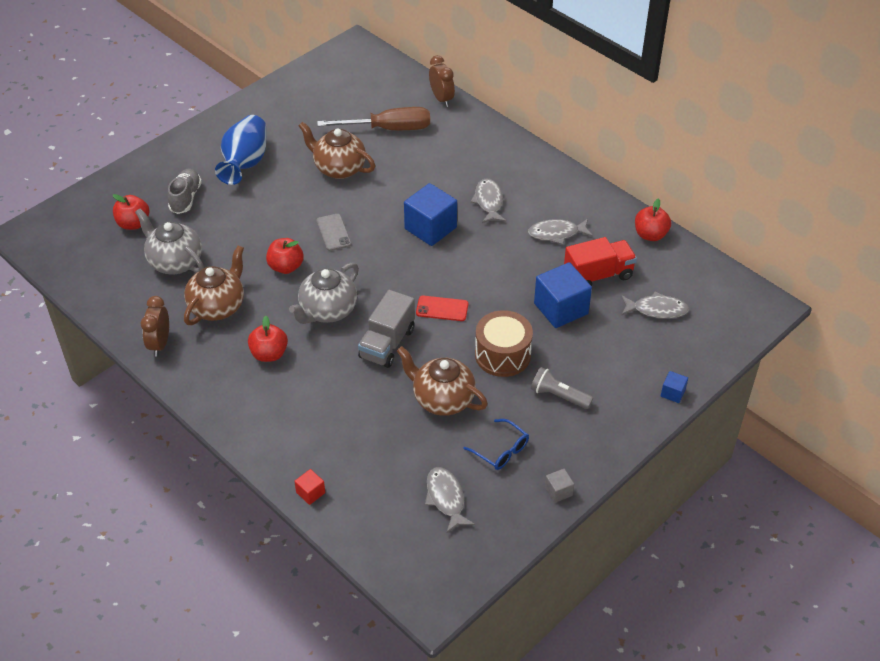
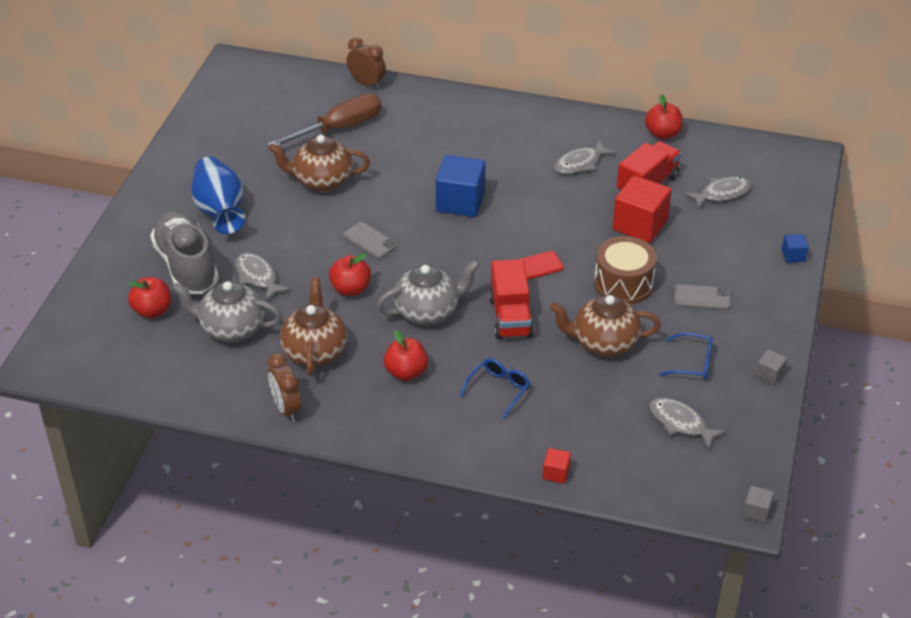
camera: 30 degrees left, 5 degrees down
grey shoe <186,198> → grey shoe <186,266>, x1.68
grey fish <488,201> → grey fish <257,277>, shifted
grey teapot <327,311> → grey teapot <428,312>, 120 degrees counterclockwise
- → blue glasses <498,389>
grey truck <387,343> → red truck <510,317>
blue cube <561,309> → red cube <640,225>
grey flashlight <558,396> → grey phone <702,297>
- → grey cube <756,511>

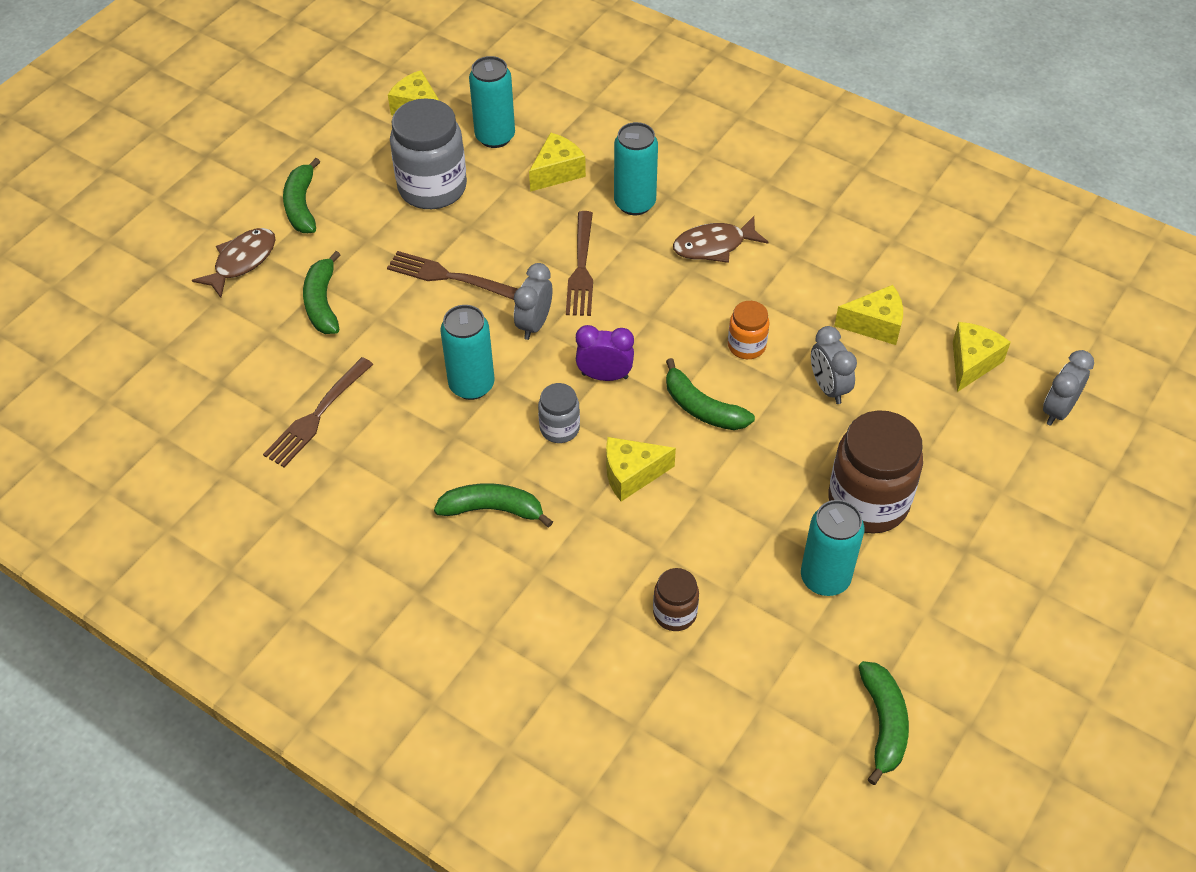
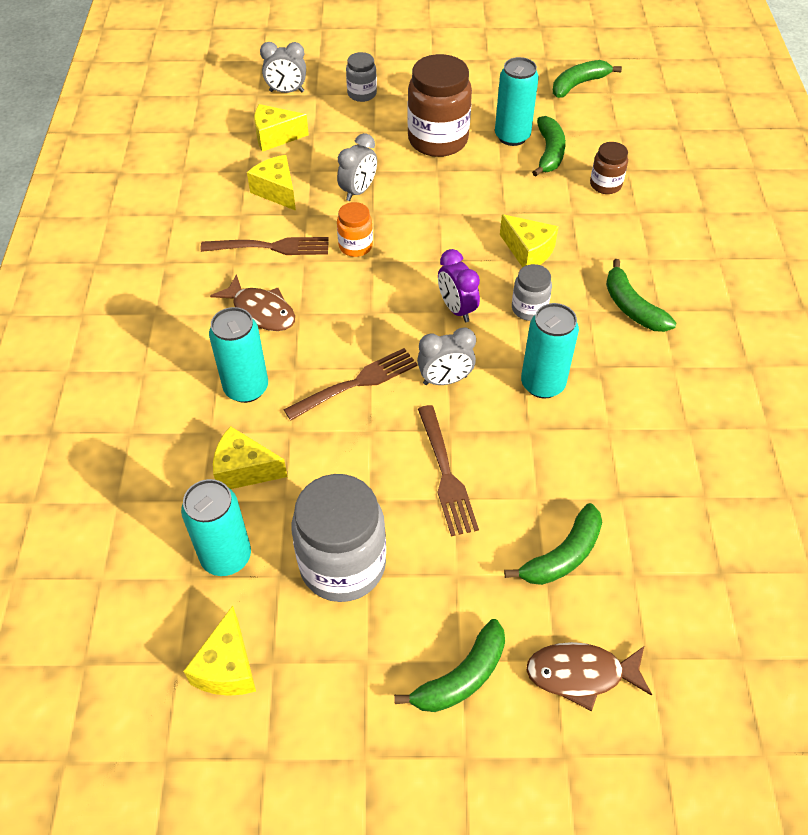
camera: 125 degrees left, 0 degrees up
brown fork <317,415> → brown fork <270,247>, shifted
- → grey jar <362,94>
green banana <702,408> → green banana <549,152>, shifted

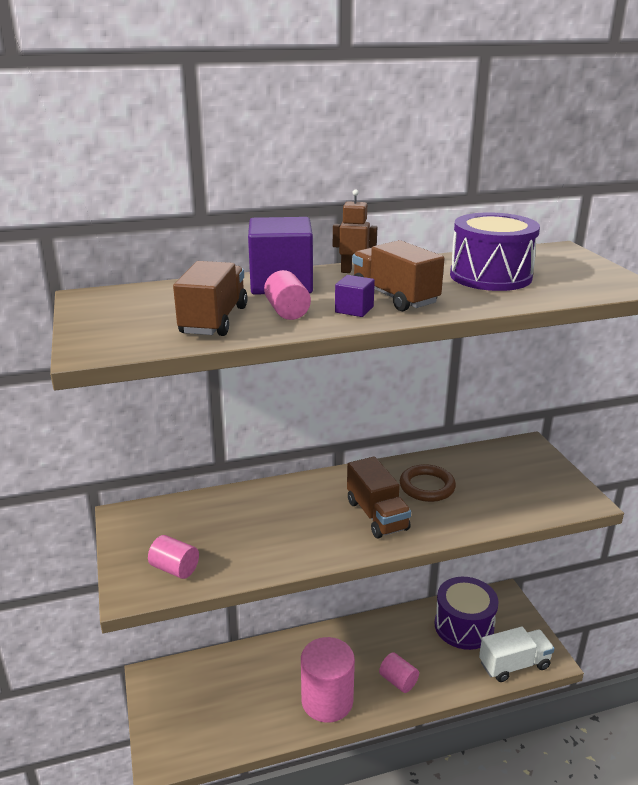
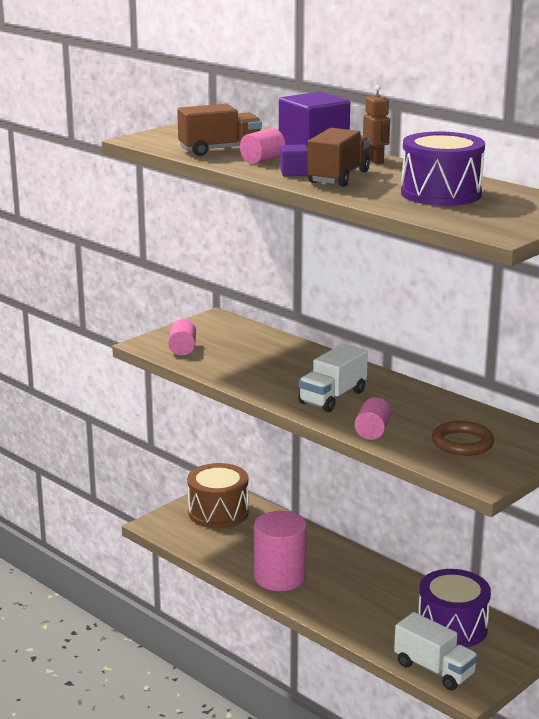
camera: 60 degrees right, 5 degrees down
- → brown drum <218,512>
brown truck <377,515> → white truck <332,397>
pink cylinder <398,681> → pink cylinder <372,432>, shifted
brown ring <427,486> → brown ring <462,443>, shifted

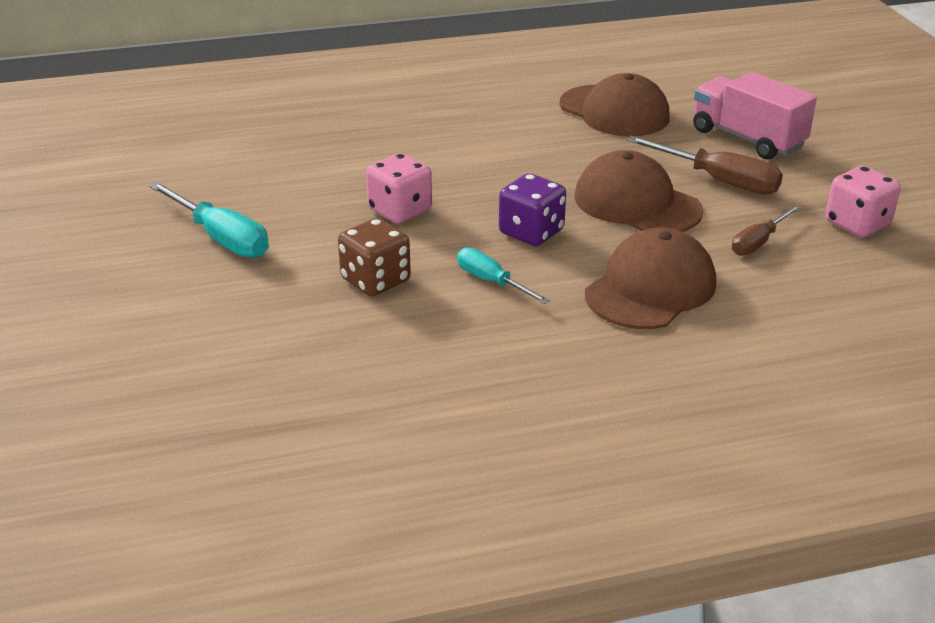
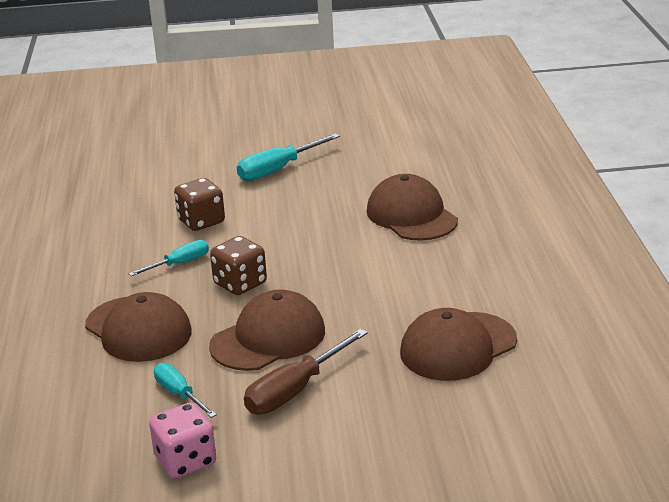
camera: 100 degrees right, 5 degrees down
brown screwdriver <758,242> → turquoise screwdriver <179,394>
purple dice <531,232> → brown dice <240,284>
- → brown cap <411,216>
pink dice <400,210> → -
pink truck <747,139> → -

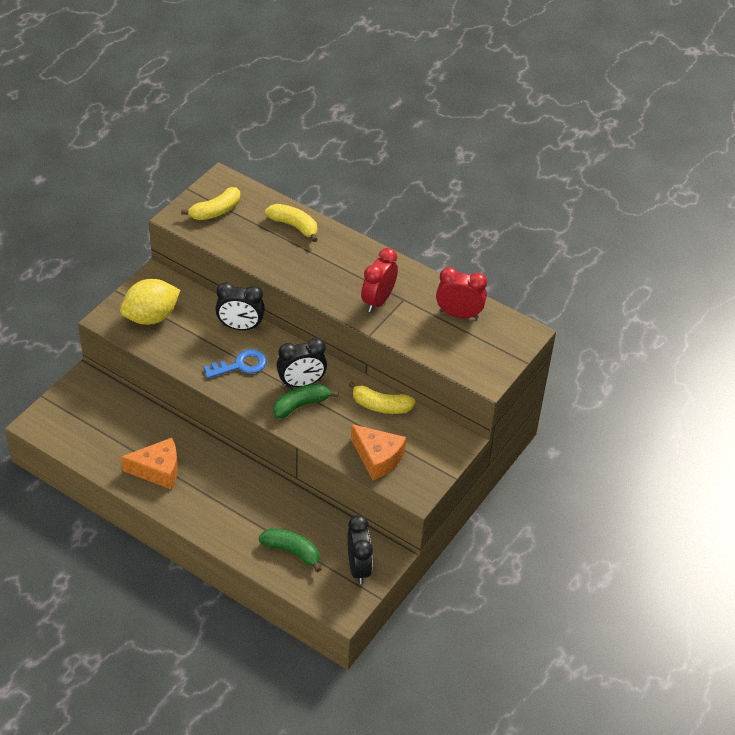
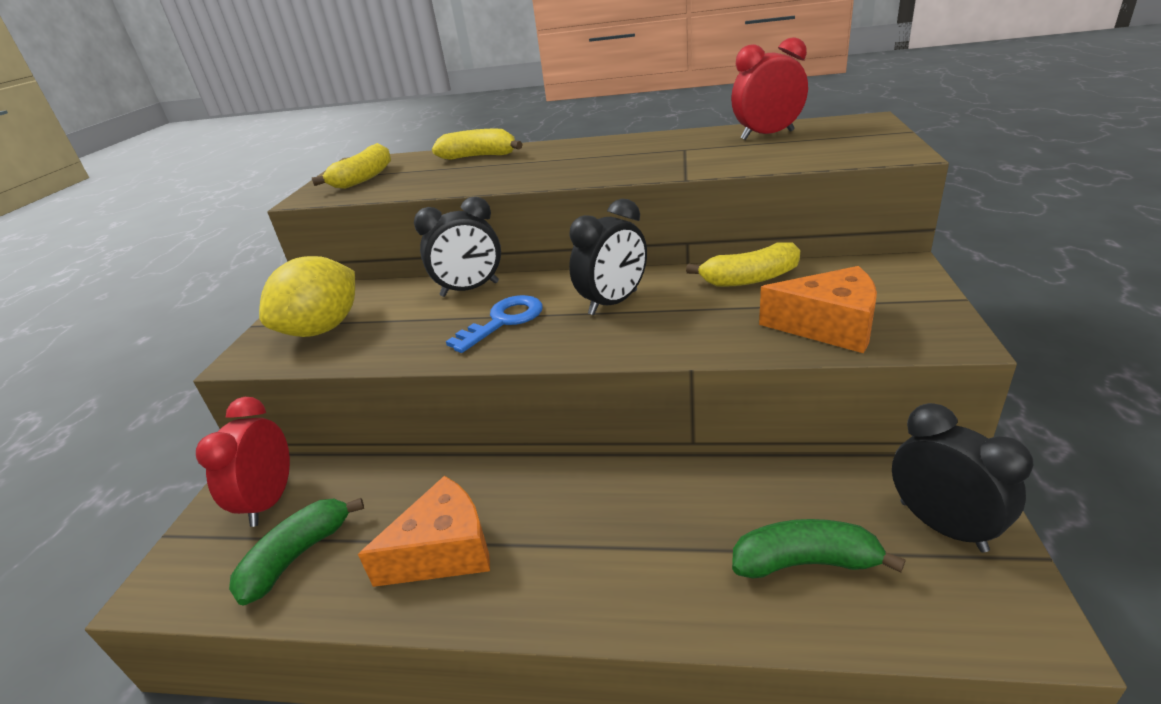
camera: 20 degrees left, 15 degrees down
red clock <378,301> → red clock <270,501>, shifted
green banana <301,405> → green banana <297,556>, shifted

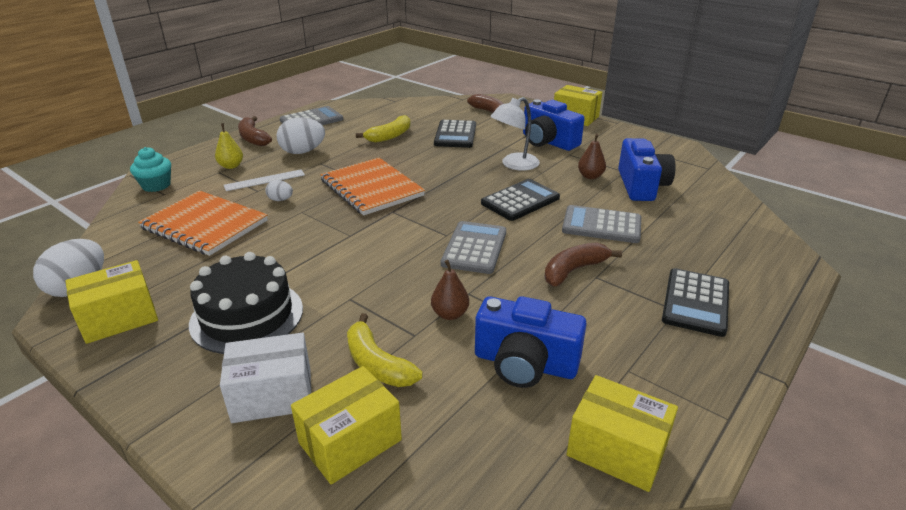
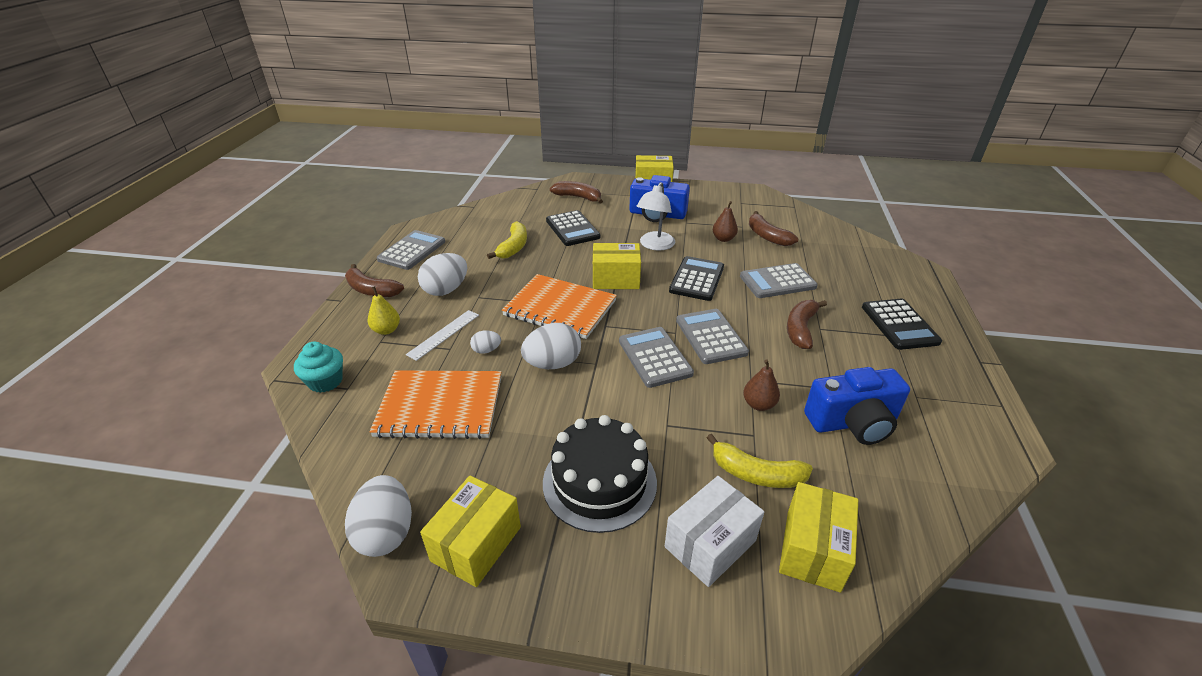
camera: 30 degrees left, 5 degrees up
- → white egg <553,364>
yellow box <616,450> → yellow box <616,279>, shifted
- → grey calculator <654,357>
blue camera <641,185> → brown banana <767,236>

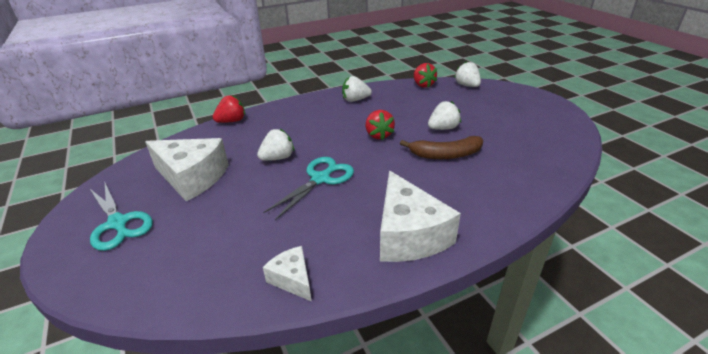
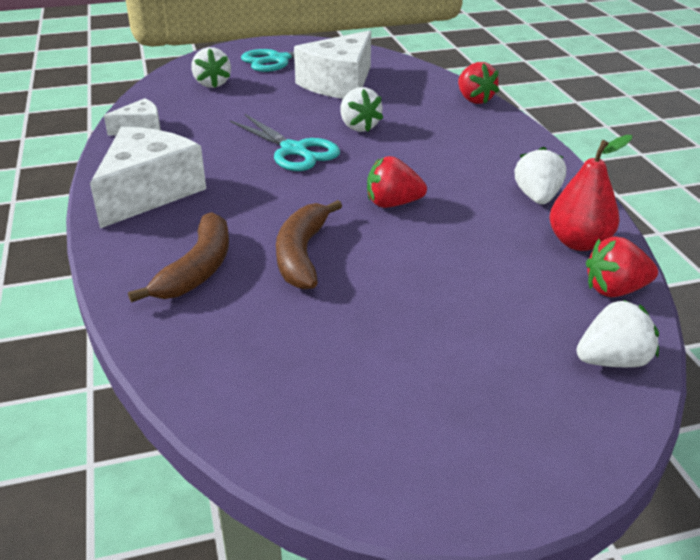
camera: 100 degrees right, 0 degrees up
white cheese <408,234> → white cheese <148,192>, 120 degrees clockwise
- → brown banana <198,269>
white strawberry <443,128> → white strawberry <212,84>, shifted
- → red pear <579,242>

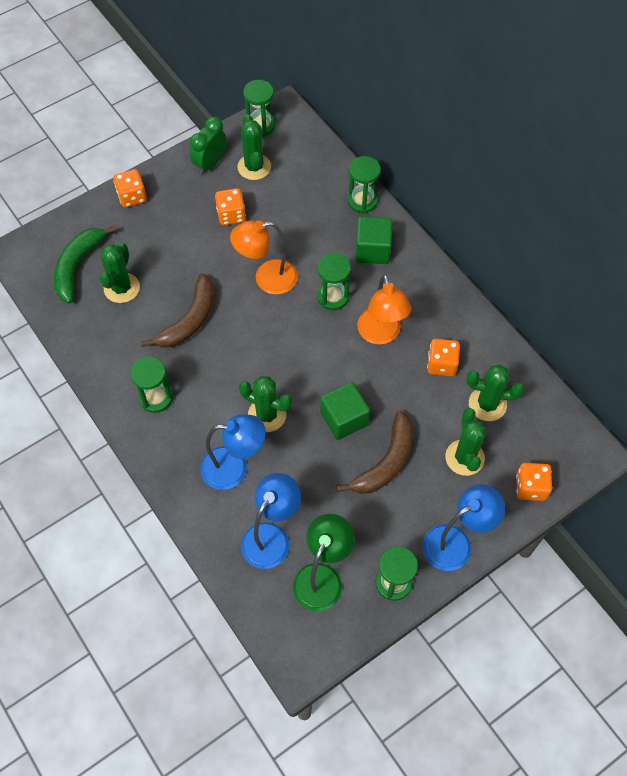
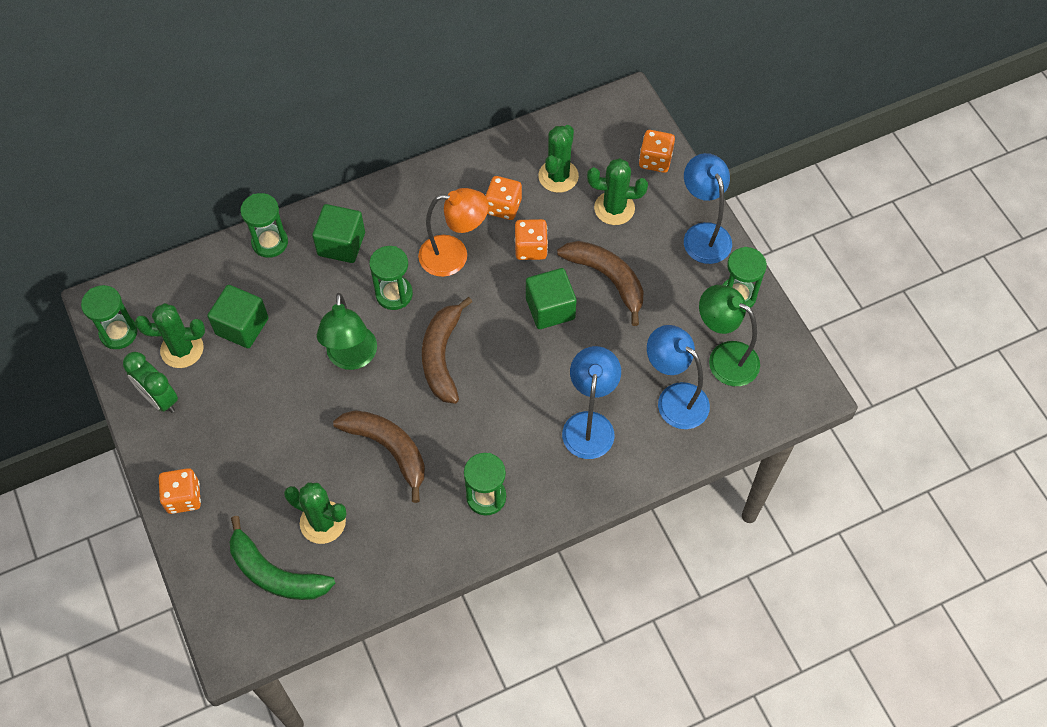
camera: 80 degrees left, 0 degrees up
- → green cube <242,326>
orange lamp <267,279> → green lamp <352,358>
- → brown banana <442,356>
orange dice <231,215> → orange dice <531,248>, shifted
green cactus <267,415> → -

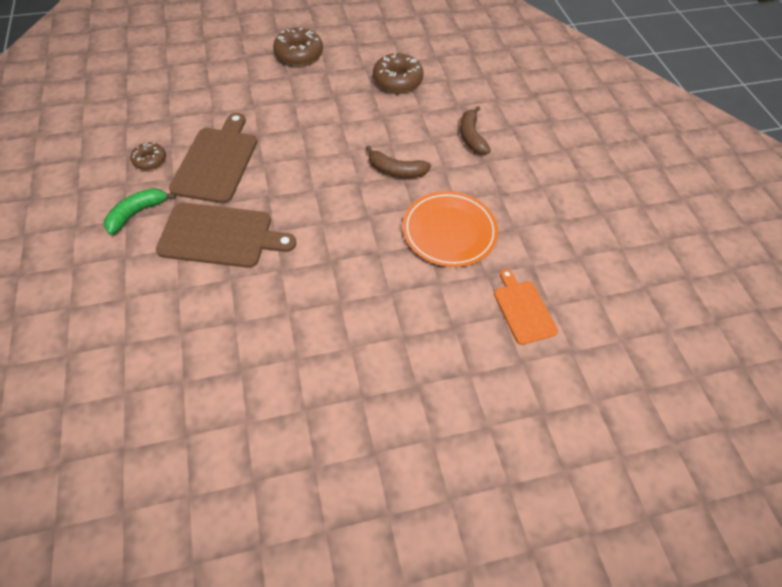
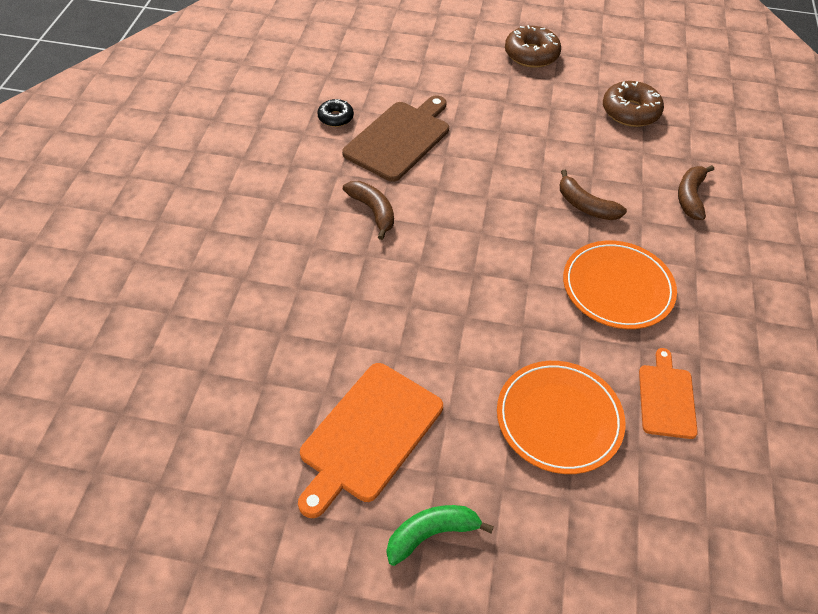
camera: 25 degrees right, 5 degrees down
- → orange cutting board <368,435>
brown donut <150,160> → black donut <335,118>
brown cutting board <220,236> → brown banana <373,211>
green banana <137,213> → green banana <431,534>, shifted
- → orange plate <559,419>

